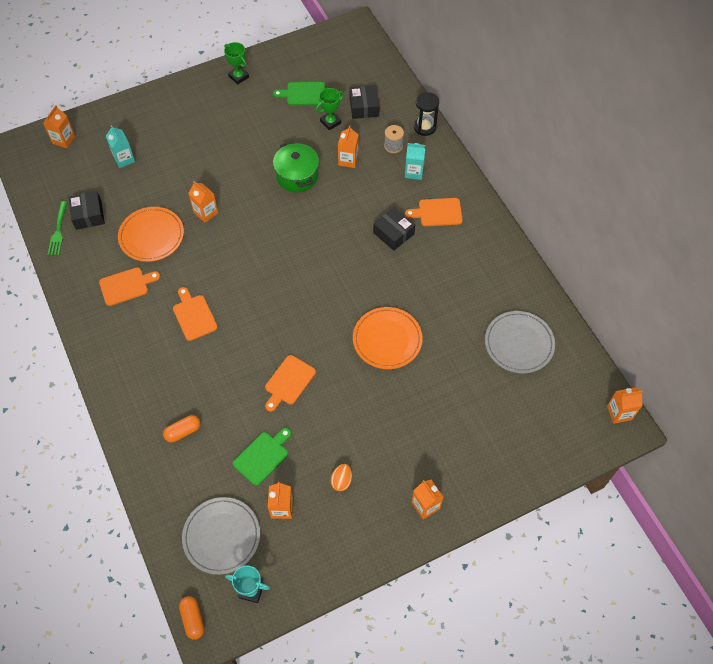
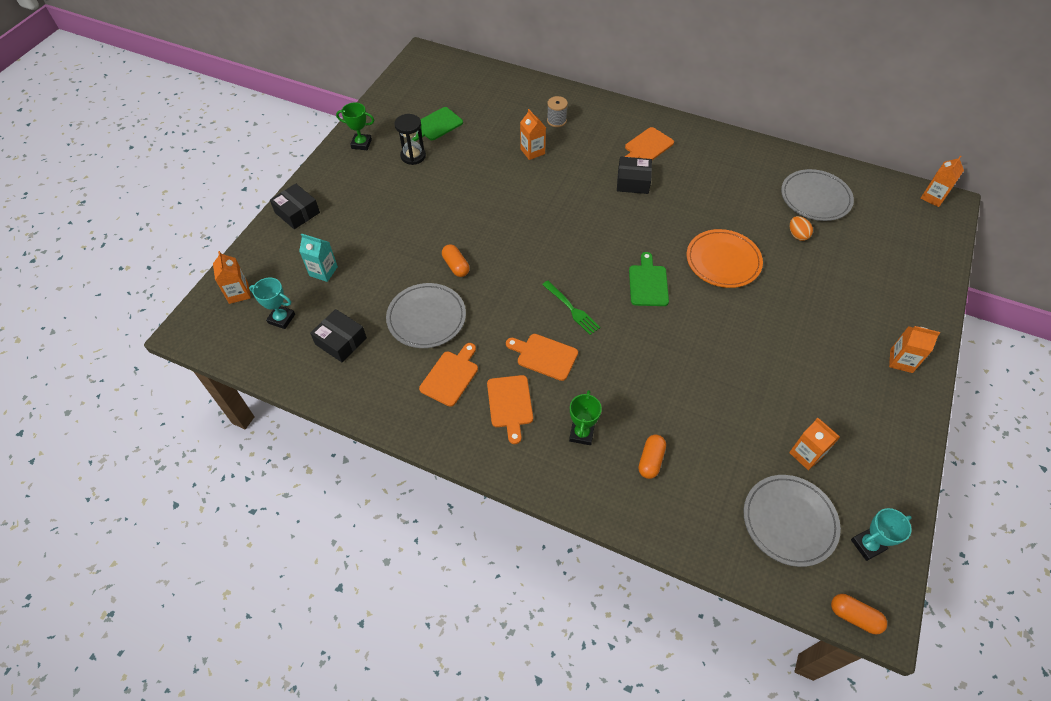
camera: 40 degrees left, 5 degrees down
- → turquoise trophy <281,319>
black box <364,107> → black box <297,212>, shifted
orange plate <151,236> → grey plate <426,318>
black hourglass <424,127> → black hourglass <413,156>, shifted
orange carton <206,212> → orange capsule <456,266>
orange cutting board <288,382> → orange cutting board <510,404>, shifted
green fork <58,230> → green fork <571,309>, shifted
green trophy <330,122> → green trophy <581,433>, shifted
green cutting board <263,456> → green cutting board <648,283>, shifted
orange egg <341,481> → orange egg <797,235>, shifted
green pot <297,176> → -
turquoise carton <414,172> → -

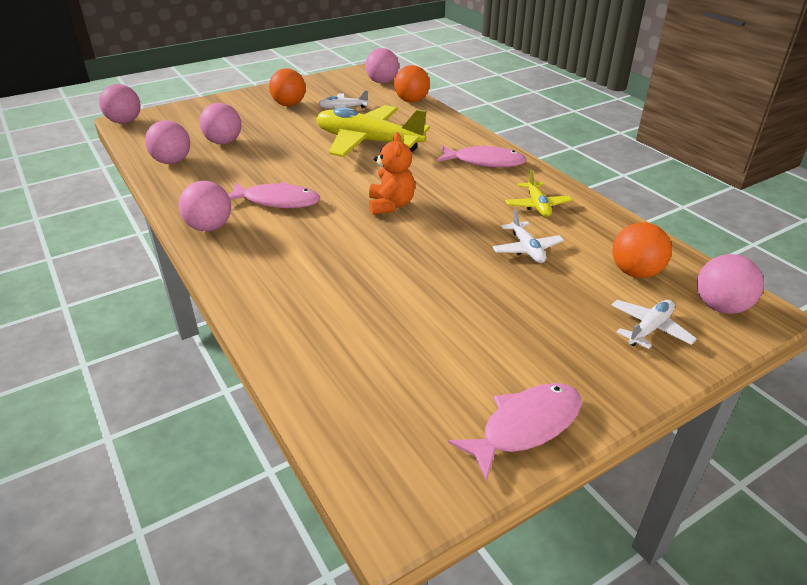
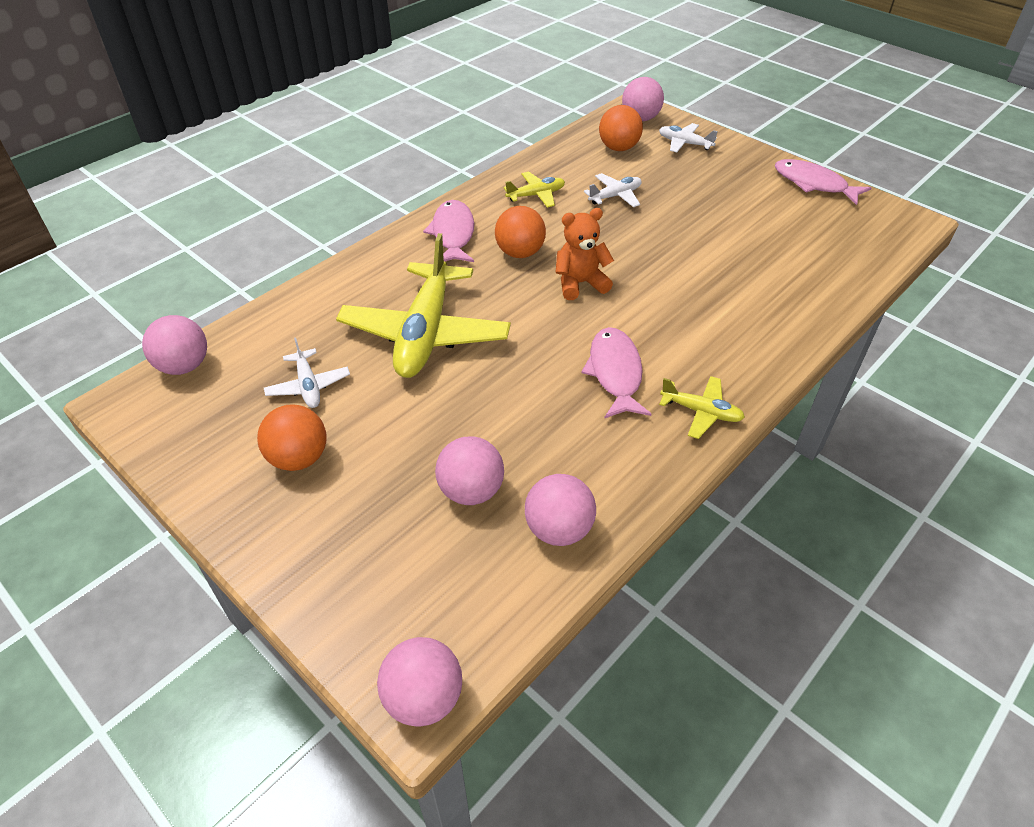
camera: 105 degrees left, 10 degrees up
orange ball <411,101> → orange ball <520,253>, shifted
pink ball <209,227> → yellow plane <701,412>

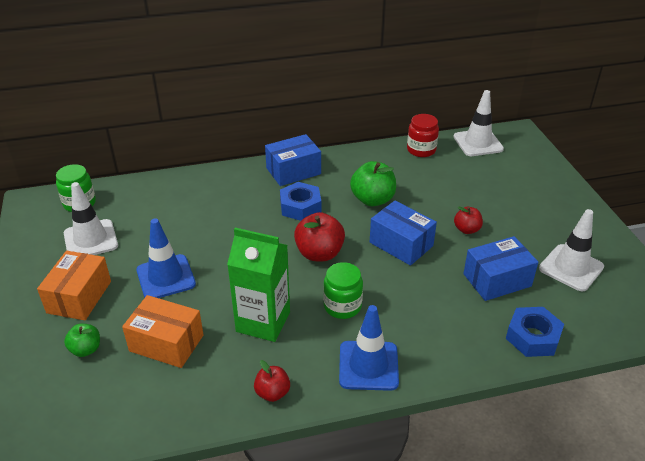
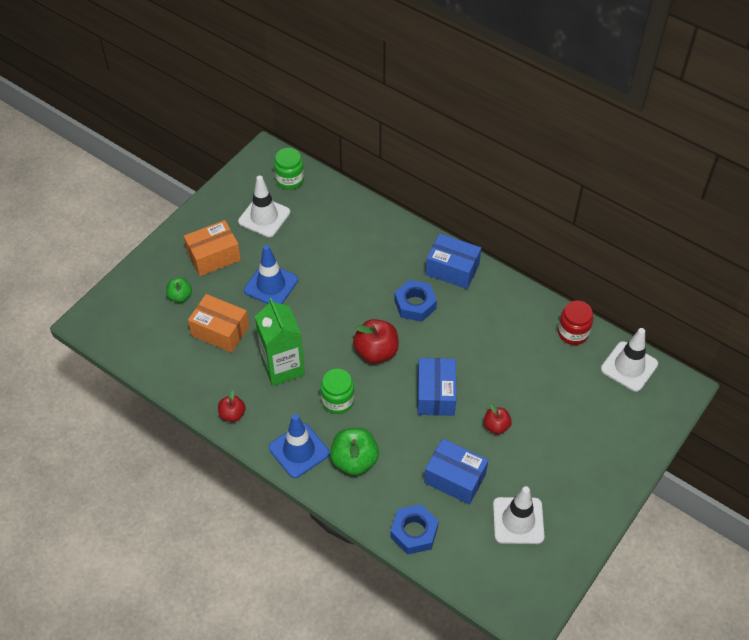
camera: 50 degrees right, 15 degrees up
orange box <166,343> → orange box <220,331>, 45 degrees counterclockwise
green apple <372,199> → green apple <354,460>, shifted

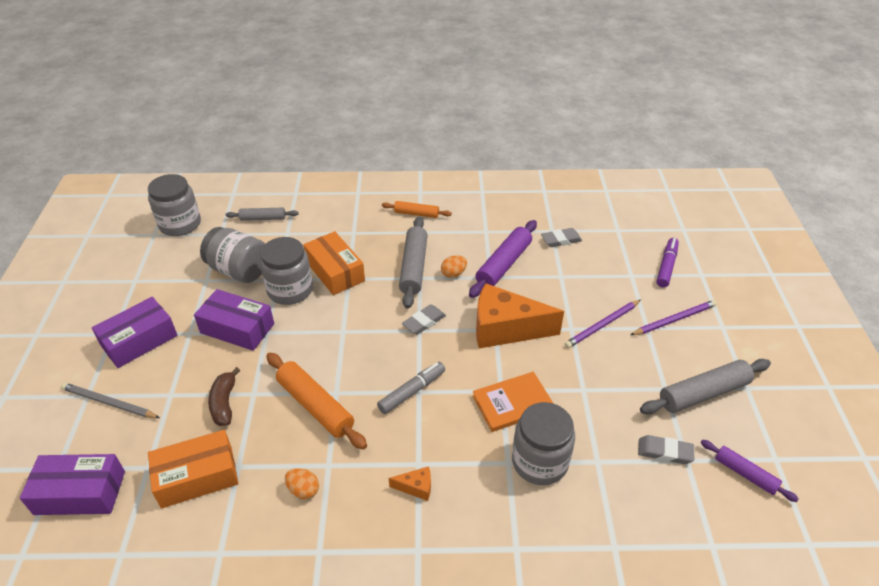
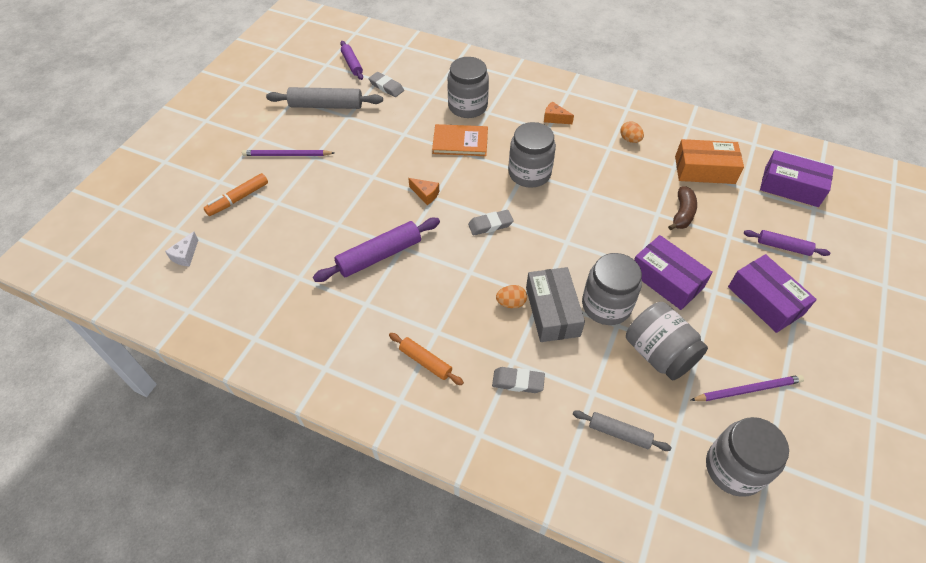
camera: 155 degrees left, 10 degrees up
- → white cheese <185,255>
purple marker <666,266> → orange marker <238,199>
orange cheese <505,329> → orange cheese <425,194>, x0.41
grey eraser <561,240> → grey eraser <518,382>, shifted
orange egg <453,274> → orange egg <511,303>, shifted
grey marker <412,391> → grey jar <529,173>
orange box <335,271> → grey box <552,311>
purple pencil <602,325> → purple pencil <748,390>, shifted
purple box <139,340> → purple box <765,300>, 75 degrees clockwise
grey pencil <109,403> → purple rolling pin <783,247>
orange rolling pin <315,406> → -
grey rolling pin <414,267> → -

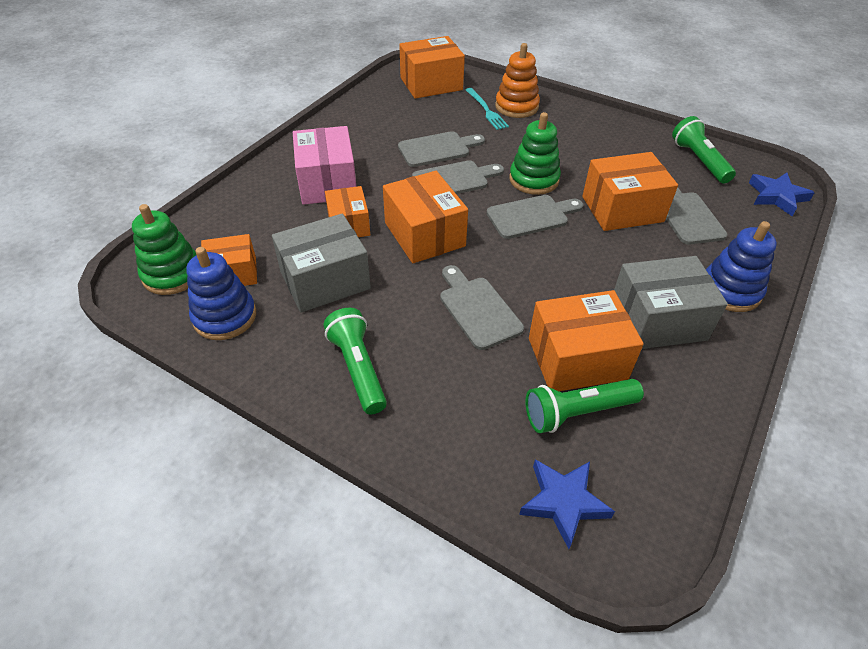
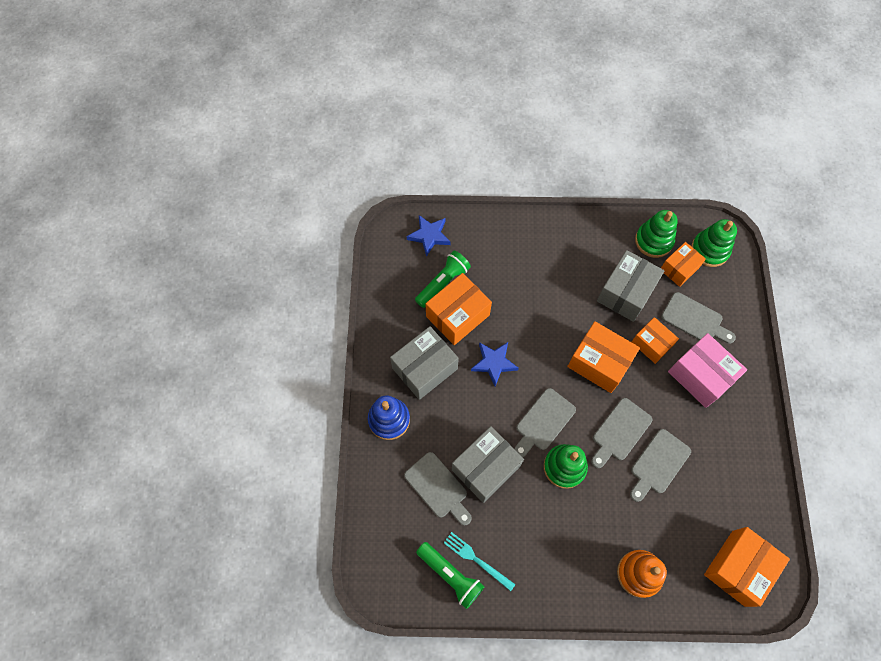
camera: 150 degrees right, 20 degrees up
turquoise fork <486,110> → turquoise fork <477,560>, shifted
orange box <622,209> → grey box <486,468>
blue star <777,196> → blue star <494,363>, shifted
blue stacking toy <225,317> → green stacking toy <653,241>
grey cutting board <477,309> → grey cutting board <695,319>, shifted
green flashlight <358,368> → -

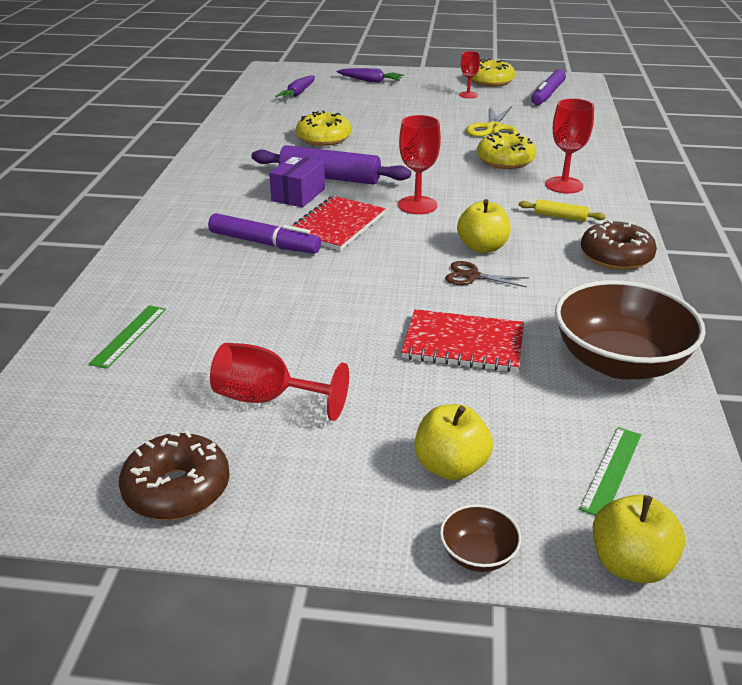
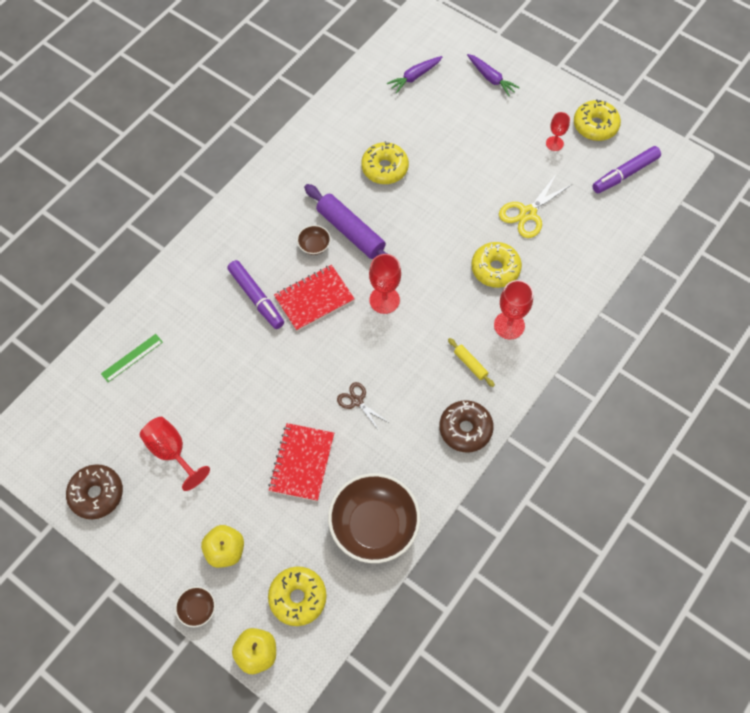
camera: 30 degrees right, 30 degrees up
red notebook <463,344> → red notebook <302,462>, 60 degrees clockwise
green ruler <611,470> → yellow donut <298,598>
purple box <298,195> → brown bowl <314,246>
yellow apple <482,247> → -

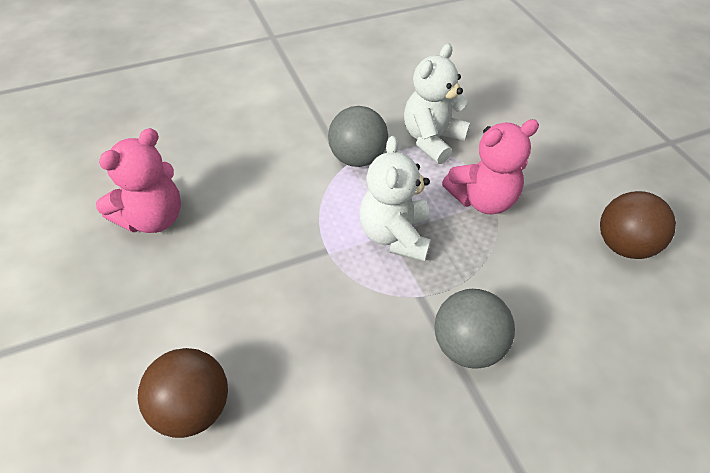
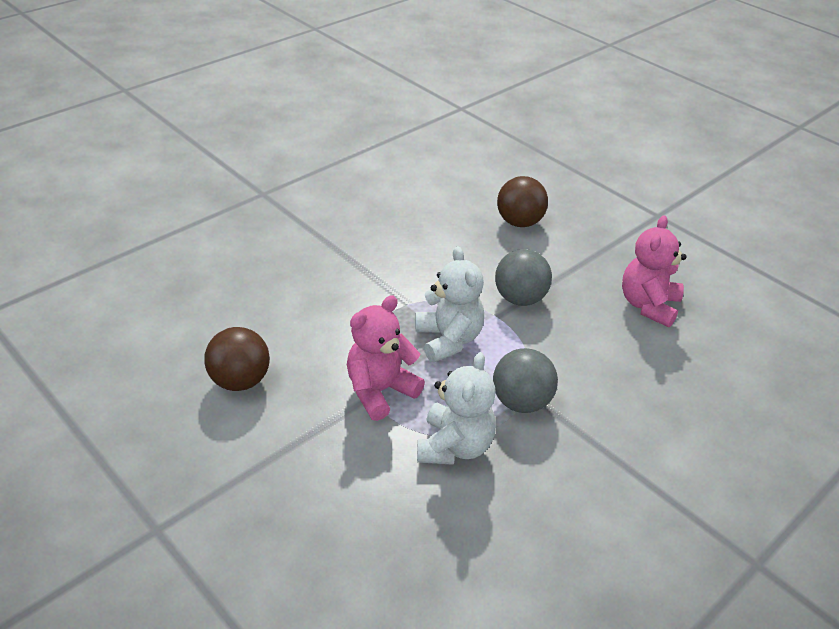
camera: 160 degrees right, 10 degrees down
grey ball <466,346> → grey ball <520,298>, shifted

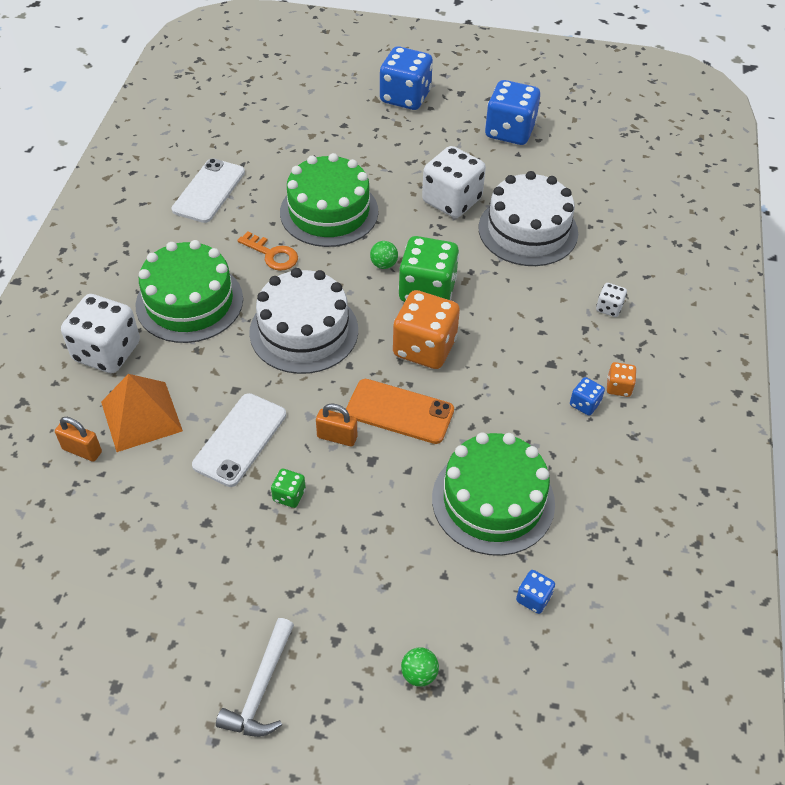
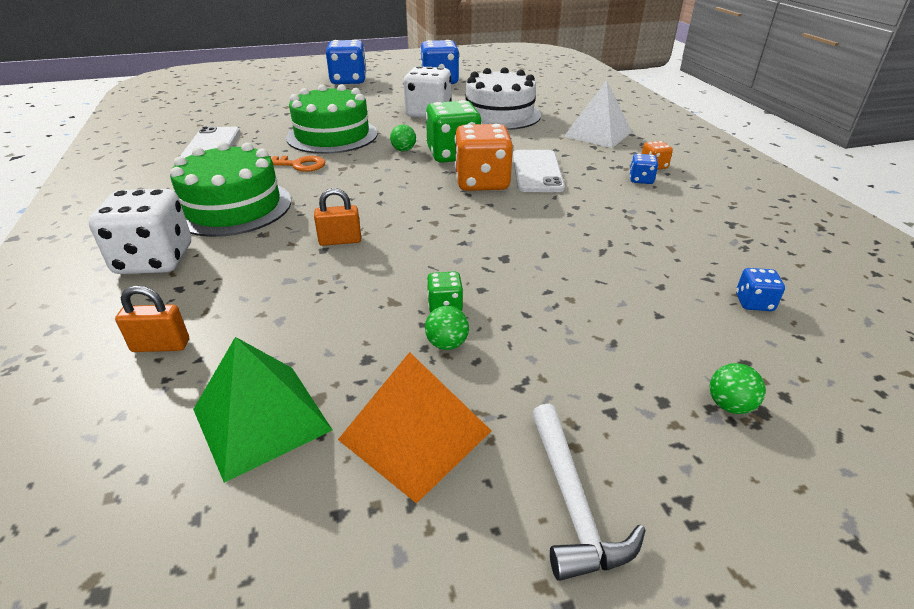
camera: 25 degrees left, 15 degrees down
- → green pyramid <261,419>
orange padlock <337,437> → orange padlock <340,241>, shifted
orange pyramid <141,416> → orange pyramid <415,435>, shifted
- → green ball <447,344>
white phone <240,439> → white phone <537,171>, shifted
white dice <609,308> → white pyramid <598,134>
white cake <304,331> → -
orange phone <399,411> → -
green cake <493,500> → -

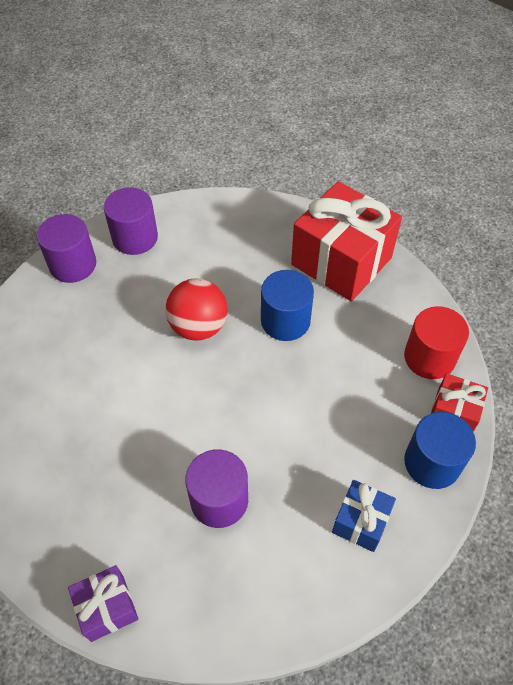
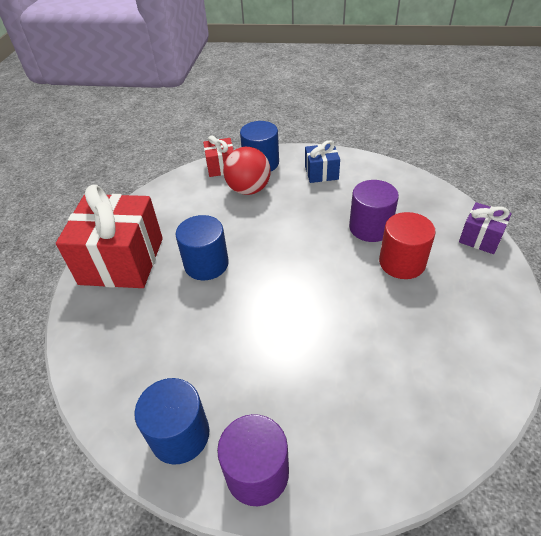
camera: 120 degrees left, 10 degrees down
purple cylinder <135,237> → blue cylinder <180,435>
red ball <198,326> → red ball <248,189>, shifted
red cylinder <429,357> → red cylinder <402,262>, shifted

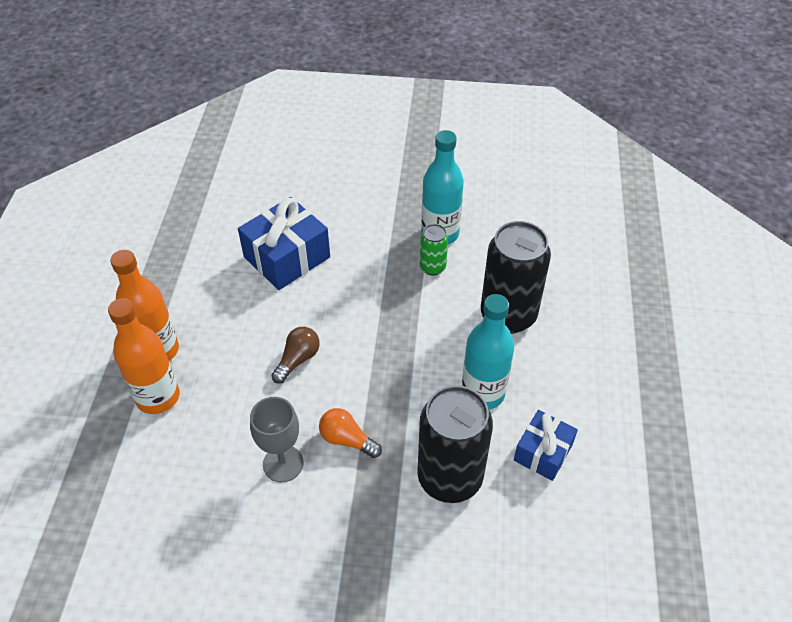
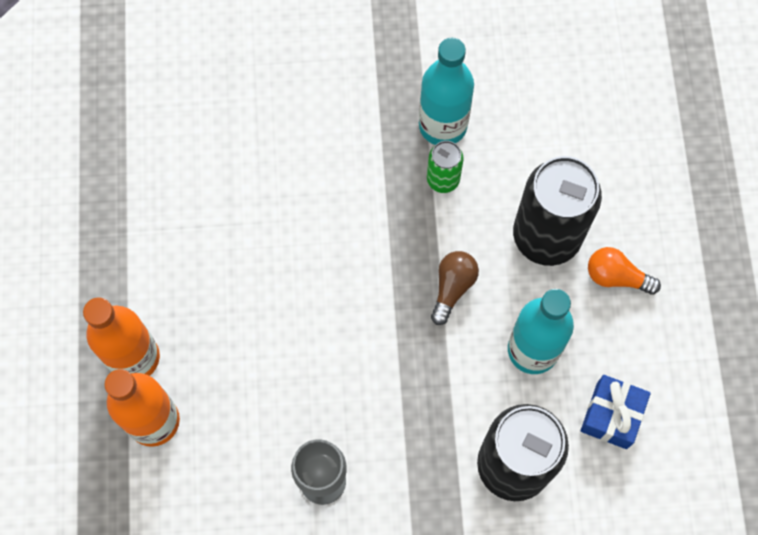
camera: 10 degrees left, 20 degrees up
brown light bulb <297,360> → brown light bulb <452,288>, shifted
orange light bulb <347,440> → orange light bulb <616,277>, shifted
blue gift <287,257> → -

